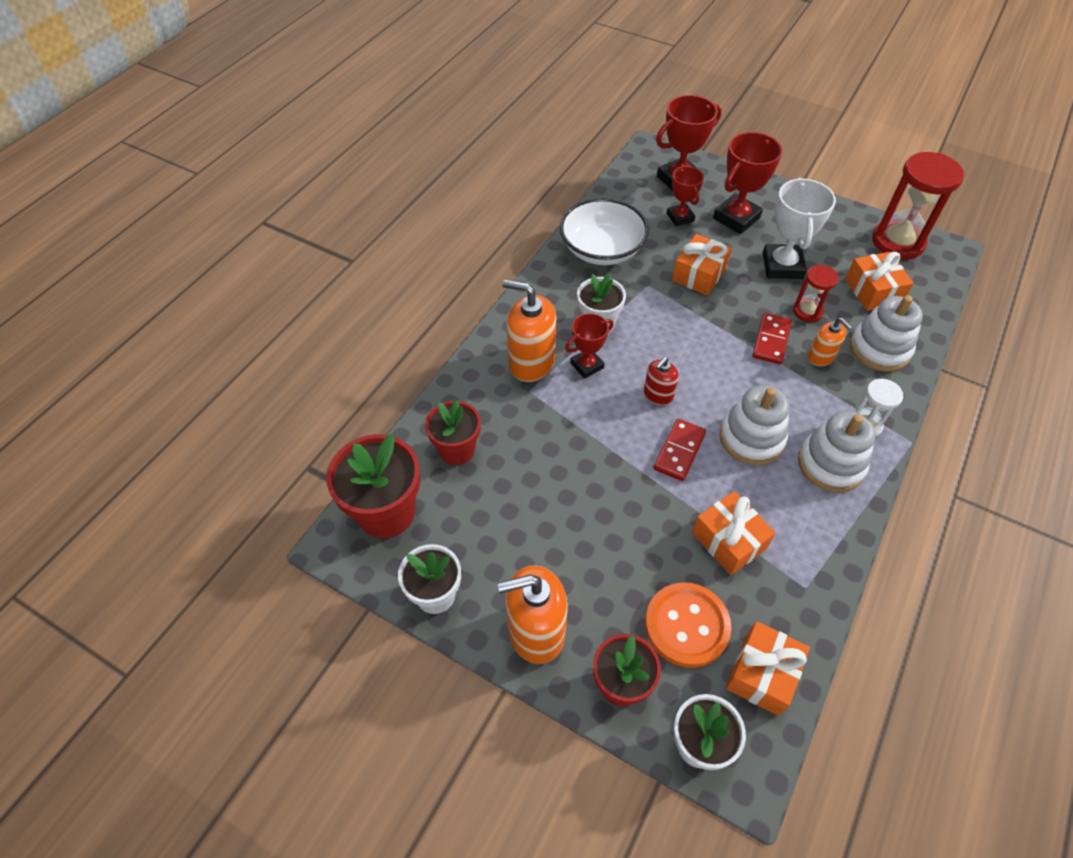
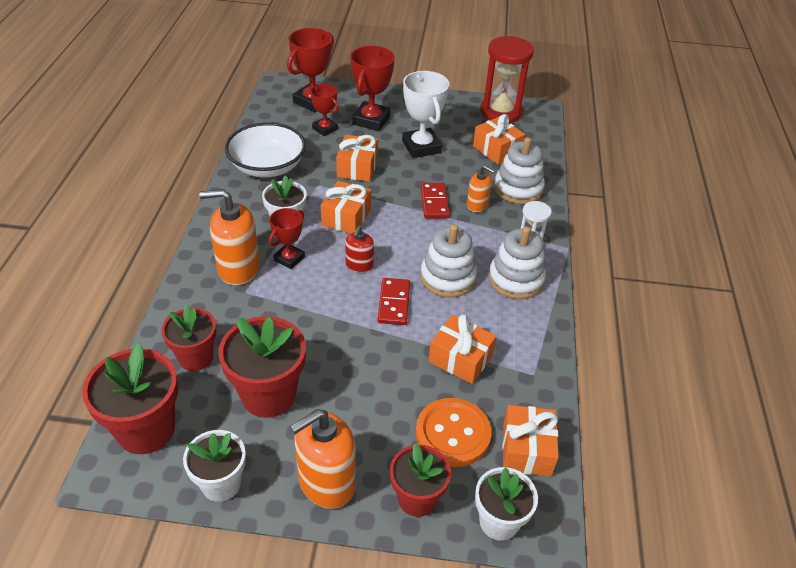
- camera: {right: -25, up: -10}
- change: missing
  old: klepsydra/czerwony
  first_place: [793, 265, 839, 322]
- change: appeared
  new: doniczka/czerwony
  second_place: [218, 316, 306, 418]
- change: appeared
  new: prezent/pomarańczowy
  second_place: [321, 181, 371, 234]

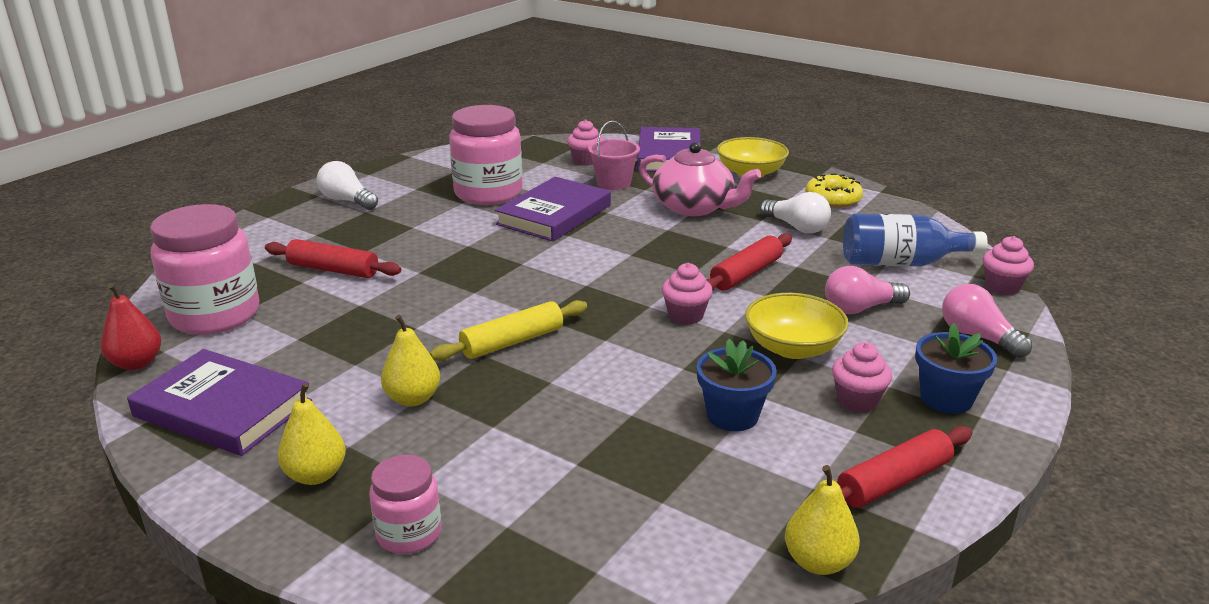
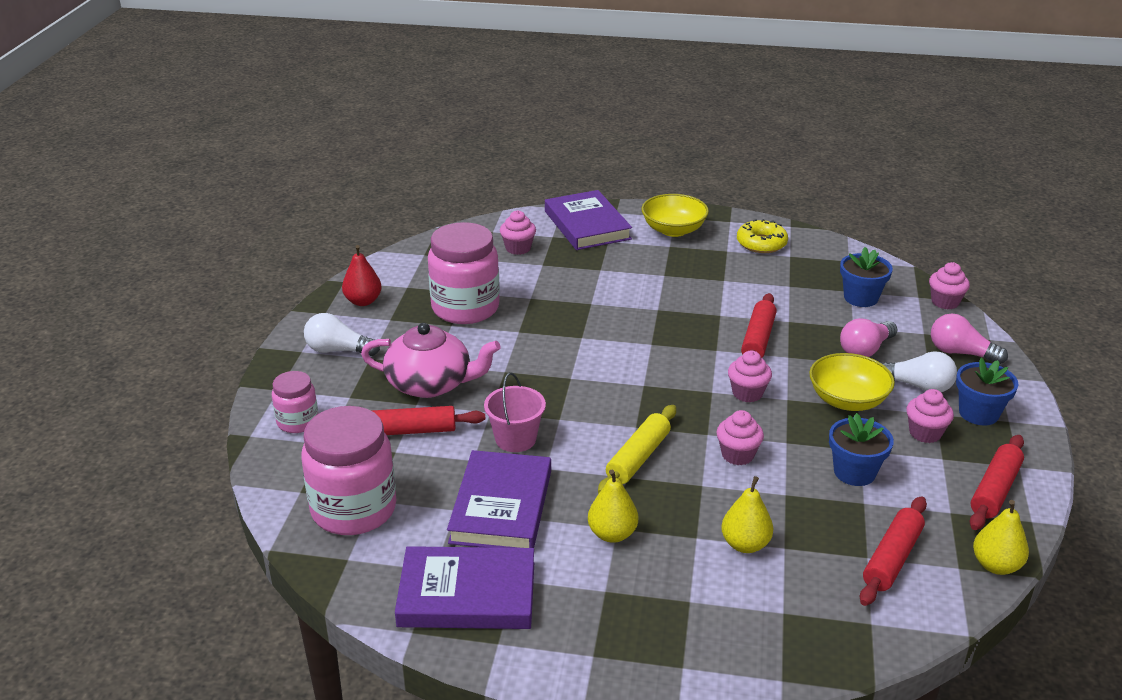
- camera: {right: -25, up: 5}
- change: relocated
  old: gruszka/czerwony
  first_place: [101, 283, 161, 370]
  second_place: [342, 245, 382, 306]
- change: relocated
  old: gruszka/żółty
  first_place: [278, 383, 346, 485]
  second_place: [721, 476, 773, 553]
- change: relocated
  old: słoik/różowy
  first_place: [369, 455, 442, 554]
  second_place: [272, 371, 318, 433]
- change: relocated
  old: książka/fioletowy
  first_place: [495, 177, 611, 242]
  second_place: [447, 450, 551, 548]
- change: relocated
  old: wiadro/różowy
  first_place: [588, 120, 640, 190]
  second_place: [484, 372, 546, 452]
- change: relocated
  old: imbryk/różowy
  first_place: [639, 142, 761, 216]
  second_place: [361, 323, 501, 398]
- change: relocated
  old: żarówka/biały
  first_place: [760, 192, 831, 234]
  second_place: [880, 351, 957, 392]
- change: exchanged
  old: butelka/niebieski
  new: doniczka/niebieski
  first_place: [843, 214, 987, 266]
  second_place: [840, 247, 893, 307]
- change: appeared
  new: muffinka/różowy
  second_place: [716, 410, 764, 465]
- change: appeared
  new: wałek do ciasta/czerwony
  second_place: [860, 496, 927, 606]

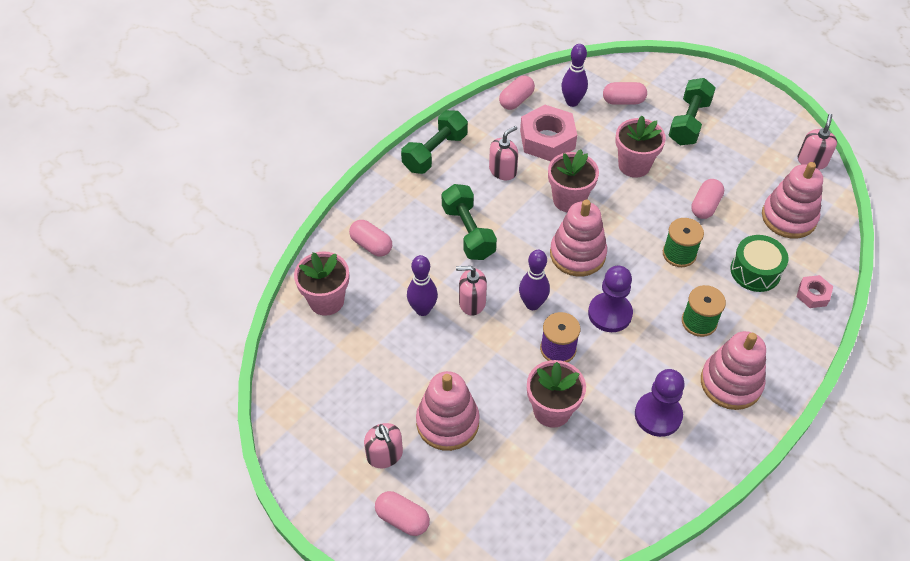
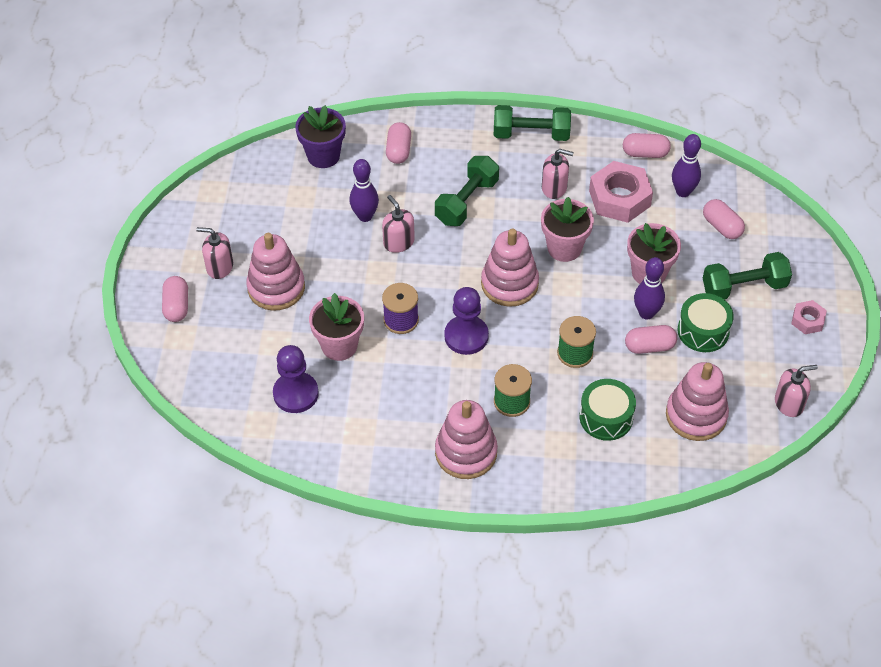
- camera: {right: 55, up: 0}
- change: colour
  old: doniczka/różowy
  new: doniczka/fioletowy
  first_place: [294, 251, 349, 316]
  second_place: [295, 105, 346, 168]
- change: spun
  old: dozownik mydła/różowy
  first_place: [364, 423, 403, 468]
  second_place: [196, 227, 233, 279]
  degrees: 75
- change: relocated
  old: kręgiel/fioletowy
  first_place: [519, 250, 550, 310]
  second_place: [634, 257, 665, 320]
- change: relocated
  old: pionek/fioletowy
  first_place: [635, 369, 685, 437]
  second_place: [273, 345, 319, 413]
- change: relocated
  old: nakrętka/różowy
  first_place: [796, 275, 833, 308]
  second_place: [791, 300, 827, 334]
- change: appeared
  new: bęben/zielony
  second_place: [678, 293, 734, 352]

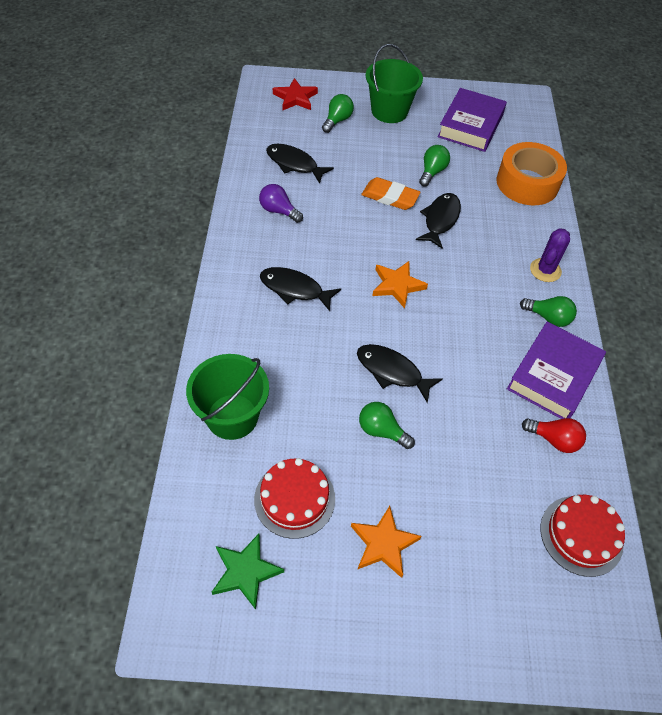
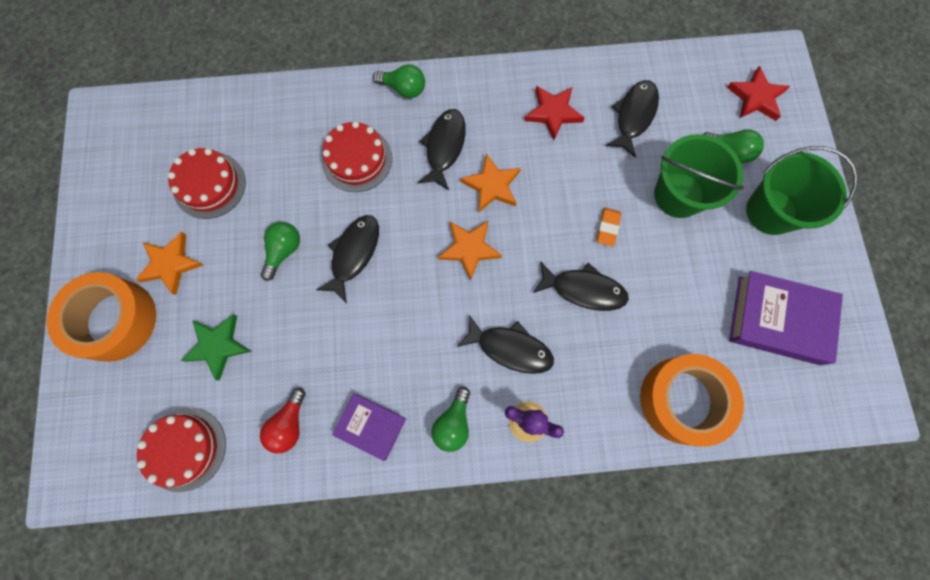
- camera: {right: 85, up: 20}
- change: relocated
  old: wiadro/zielony
  first_place: [186, 354, 269, 440]
  second_place: [654, 134, 744, 218]
- change: relocated
  old: gwiazda/zielony
  first_place: [212, 534, 284, 610]
  second_place: [181, 314, 252, 381]
- change: exchanged
  old: żarówka/fioletowy
  new: gwiazda/czerwony
  first_place: [259, 184, 303, 223]
  second_place: [524, 86, 585, 140]
- change: size
  old: gumka do mazania/pomarańczowy
  first_place: [361, 177, 421, 210]
  second_place: [597, 208, 621, 247]
  factor: 0.61
- change: relocated
  old: żarówka/zielony
  first_place: [419, 145, 450, 186]
  second_place: [373, 64, 425, 98]
- change: size
  old: książka/fioletowy
  first_place: [507, 322, 606, 419]
  second_place: [332, 393, 406, 461]
  factor: 0.61
- change: appeared
  new: taśma klejąca/pomarańczowy
  second_place: [47, 272, 156, 362]
- change: appeared
  new: tort/czerwony
  second_place: [321, 121, 392, 192]
- change: appeared
  new: ryba/czarny
  second_place: [457, 315, 554, 374]
- change: appeared
  new: gwiazda/pomarańczowy
  second_place: [460, 153, 521, 212]

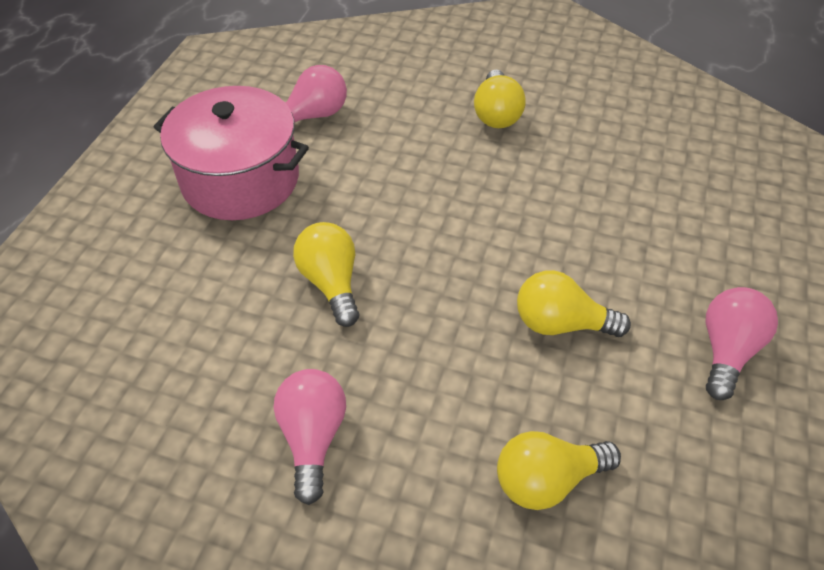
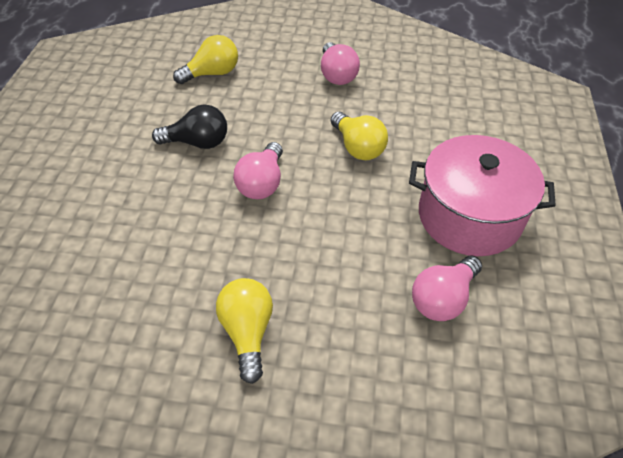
- camera: {right: 170, up: 0}
- change: colour
  old: żarówka/żółty
  new: żarówka/czarny
  first_place: [517, 270, 631, 337]
  second_place: [152, 105, 227, 149]
- change: relocated
  old: żarówka/różowy
  first_place: [705, 287, 778, 400]
  second_place: [233, 142, 283, 199]

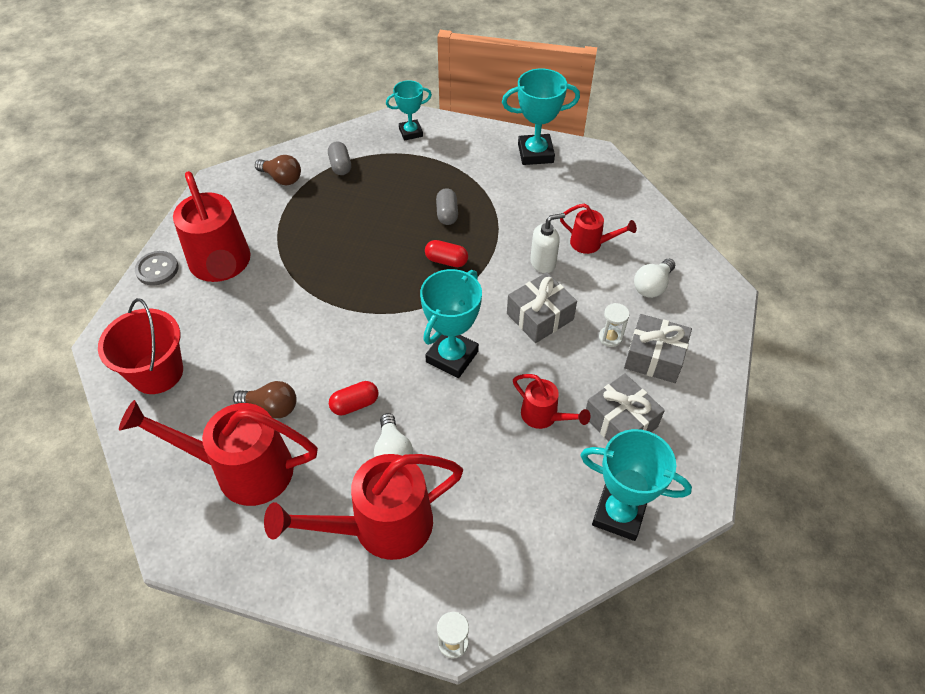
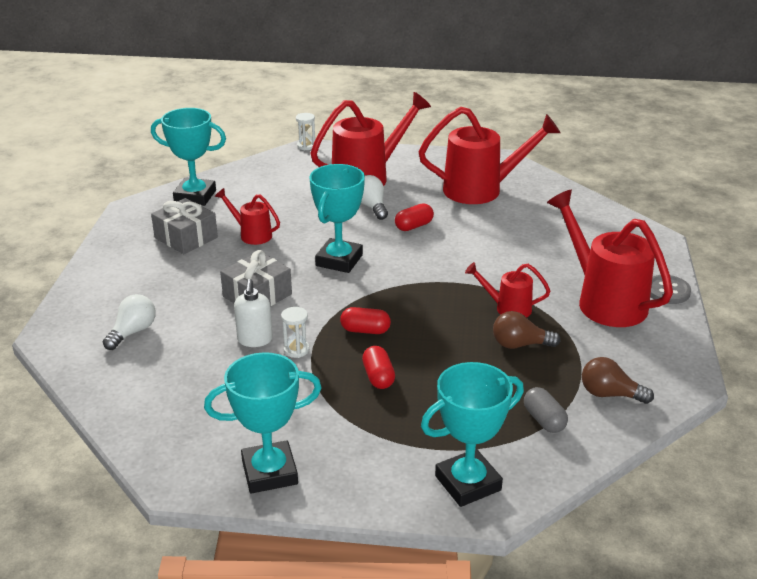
- camera: {right: 170, up: -20}
- change: missing
  old: wiadro/czerwony
  first_place: [98, 298, 183, 394]
- change: relocated
  old: żarówka/brązowy
  first_place: [233, 381, 297, 418]
  second_place: [493, 311, 561, 349]
- change: size
  old: puchar/turkusowy
  first_place: [386, 80, 432, 141]
  second_place: [421, 362, 524, 507]
  factor: 1.58
- change: colour
  old: kapsułka/szary
  new: kapsułka/czerwony
  first_place: [436, 188, 458, 225]
  second_place: [362, 346, 395, 389]
- change: spun
  old: dozownik mydła/biały
  first_place: [530, 213, 565, 273]
  second_place: [234, 279, 273, 347]
  degrees: -60
- change: relocated
  old: konewka/czerwony
  first_place: [560, 203, 637, 254]
  second_place: [465, 262, 550, 318]
- change: relocated
  old: klepsydra/biały
  first_place: [599, 303, 630, 347]
  second_place: [281, 307, 309, 358]
- change: missing
  old: prezent/szary
  first_place: [624, 314, 692, 383]

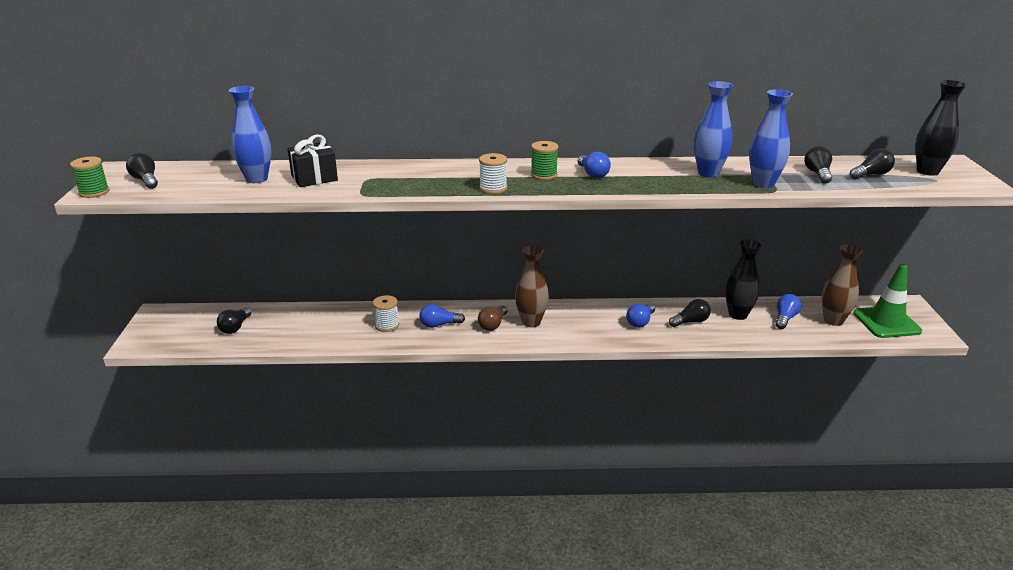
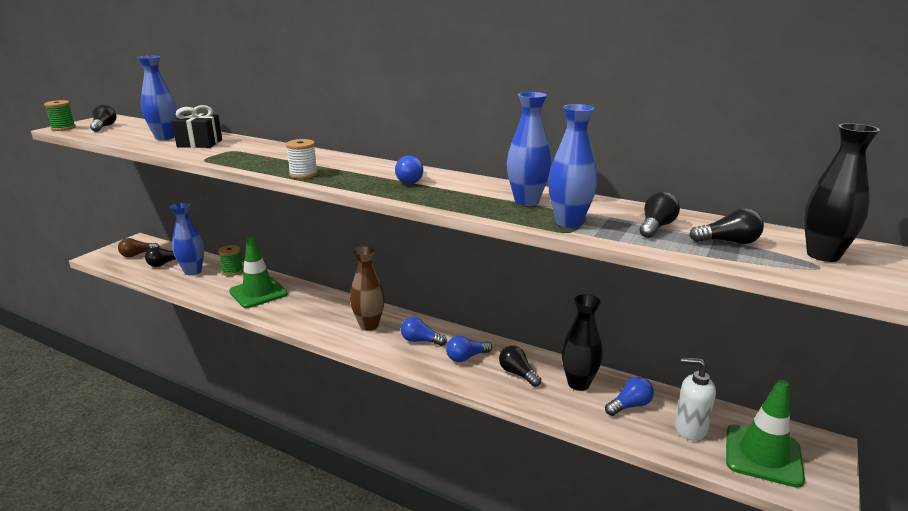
- camera: {right: 30, up: -5}
- change: exchanged
  old: szpulka/biały
  new: pachołek/zielony
  first_place: [373, 295, 399, 332]
  second_place: [229, 237, 288, 308]
- change: relocated
  old: żarówka/niebieski
  first_place: [420, 304, 465, 328]
  second_place: [401, 317, 447, 346]
- change: relocated
  old: żarówka/brązowy
  first_place: [478, 305, 508, 331]
  second_place: [118, 238, 160, 257]
- change: relocated
  old: szpulka/zielony
  first_place: [531, 141, 558, 180]
  second_place: [218, 245, 244, 276]
- change: spun
  old: żarówka/czarny
  first_place: [669, 299, 711, 327]
  second_place: [499, 345, 541, 387]
  degrees: -135
- change: exchanged
  old: wazon/brązowy
  new: dozownik mydła/biały
  first_place: [822, 244, 863, 326]
  second_place: [675, 357, 716, 441]
- change: appeared
  new: wazon/niebieski
  second_place: [170, 203, 204, 275]

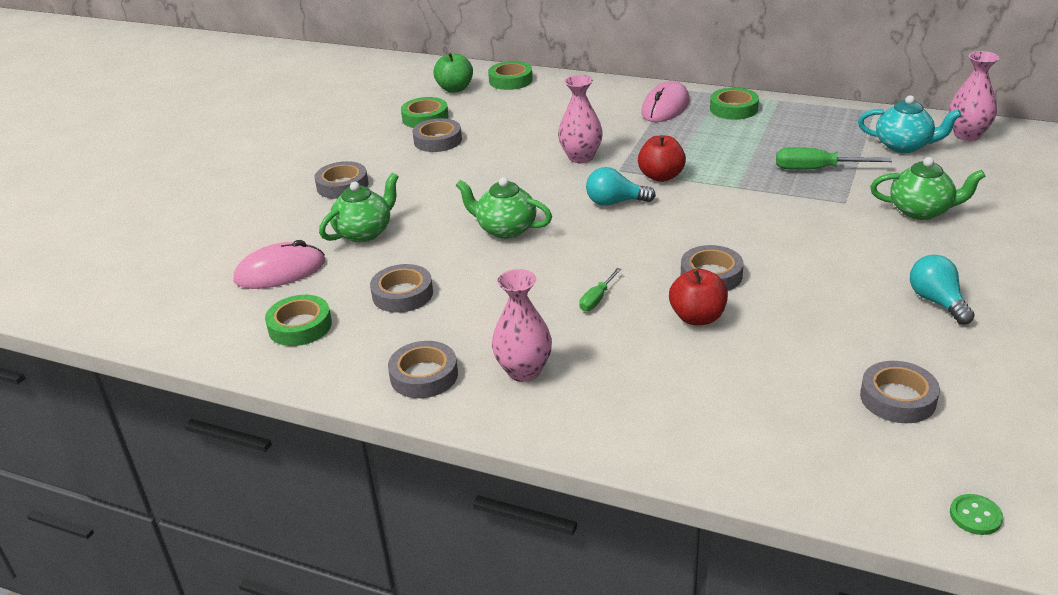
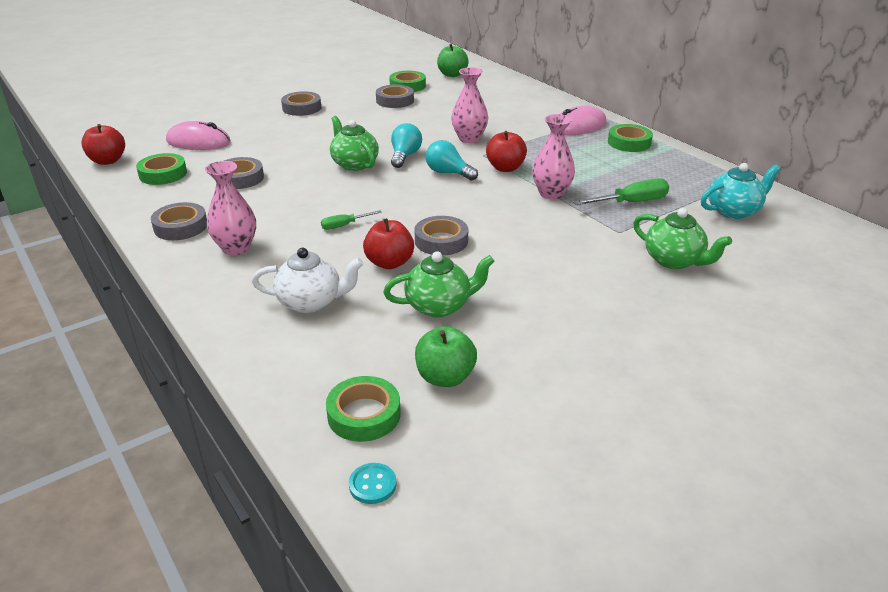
- camera: {right: 30, up: 0}
- change: relocated
  old: imbryk/zielony
  first_place: [319, 173, 399, 242]
  second_place: [383, 252, 494, 317]
- change: relocated
  old: taśma klejąca/zielony
  first_place: [488, 61, 533, 90]
  second_place: [326, 376, 401, 442]
- change: spun
  old: śrubokręt/zielony
  first_place: [776, 147, 892, 170]
  second_place: [573, 178, 669, 205]
  degrees: 120
- change: spun
  old: imbryk/turkusowy
  first_place: [858, 95, 961, 153]
  second_place: [701, 163, 780, 219]
  degrees: -75
- change: exchanged
  old: taśma klejąca/szary
  new: jabłko/zielony
  first_place: [860, 361, 940, 423]
  second_place: [415, 326, 477, 387]
- change: relocated
  old: żarówka/turkusowy
  first_place: [910, 255, 975, 325]
  second_place: [391, 123, 422, 168]
- change: relocated
  old: wazon/różowy
  first_place: [949, 51, 999, 141]
  second_place: [532, 114, 575, 199]
- change: colour
  old: guzik/zielony
  new: guzik/turkusowy
  first_place: [950, 494, 1003, 535]
  second_place: [349, 463, 397, 504]
- change: appeared
  new: jabłko/czerwony
  second_place: [81, 124, 125, 165]
- change: appeared
  new: imbryk/biały
  second_place: [252, 248, 363, 313]

